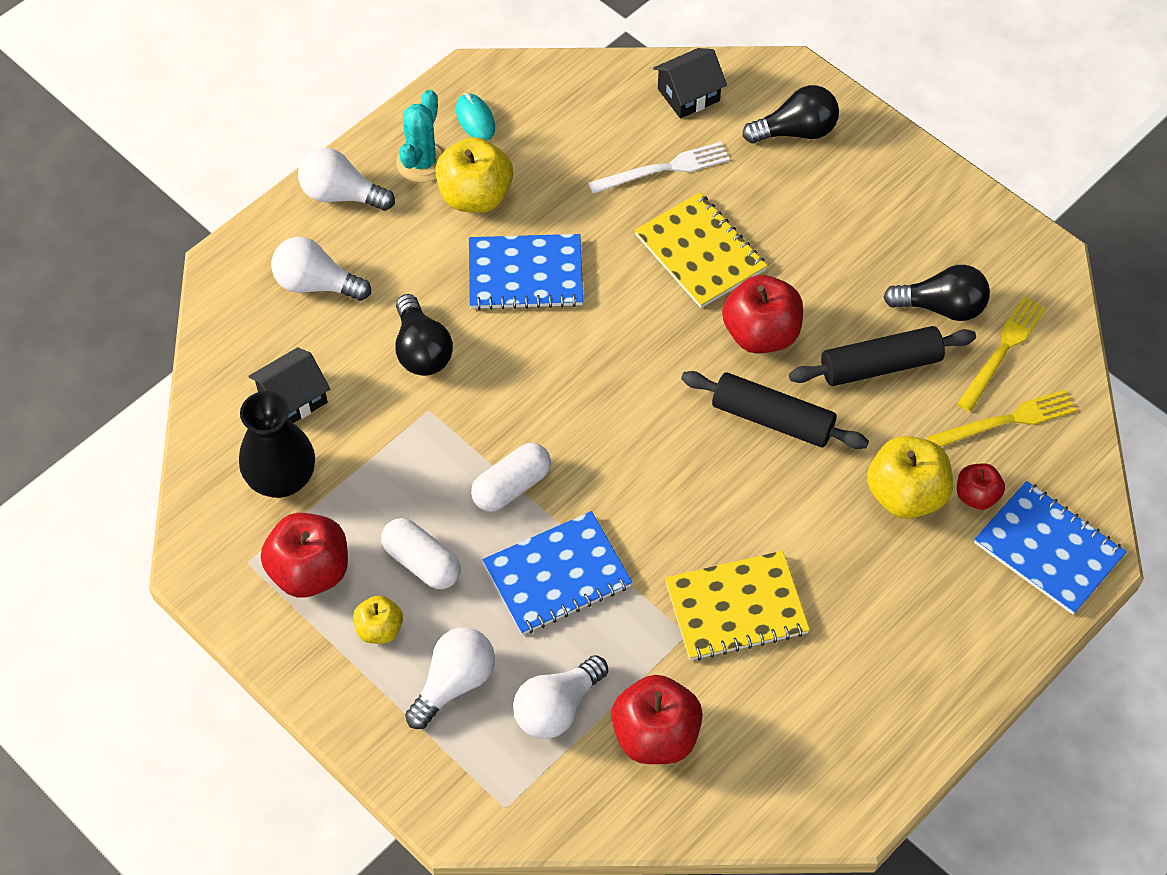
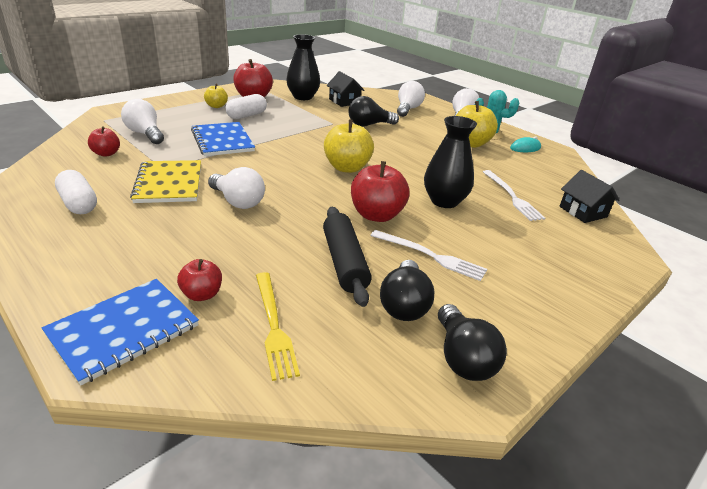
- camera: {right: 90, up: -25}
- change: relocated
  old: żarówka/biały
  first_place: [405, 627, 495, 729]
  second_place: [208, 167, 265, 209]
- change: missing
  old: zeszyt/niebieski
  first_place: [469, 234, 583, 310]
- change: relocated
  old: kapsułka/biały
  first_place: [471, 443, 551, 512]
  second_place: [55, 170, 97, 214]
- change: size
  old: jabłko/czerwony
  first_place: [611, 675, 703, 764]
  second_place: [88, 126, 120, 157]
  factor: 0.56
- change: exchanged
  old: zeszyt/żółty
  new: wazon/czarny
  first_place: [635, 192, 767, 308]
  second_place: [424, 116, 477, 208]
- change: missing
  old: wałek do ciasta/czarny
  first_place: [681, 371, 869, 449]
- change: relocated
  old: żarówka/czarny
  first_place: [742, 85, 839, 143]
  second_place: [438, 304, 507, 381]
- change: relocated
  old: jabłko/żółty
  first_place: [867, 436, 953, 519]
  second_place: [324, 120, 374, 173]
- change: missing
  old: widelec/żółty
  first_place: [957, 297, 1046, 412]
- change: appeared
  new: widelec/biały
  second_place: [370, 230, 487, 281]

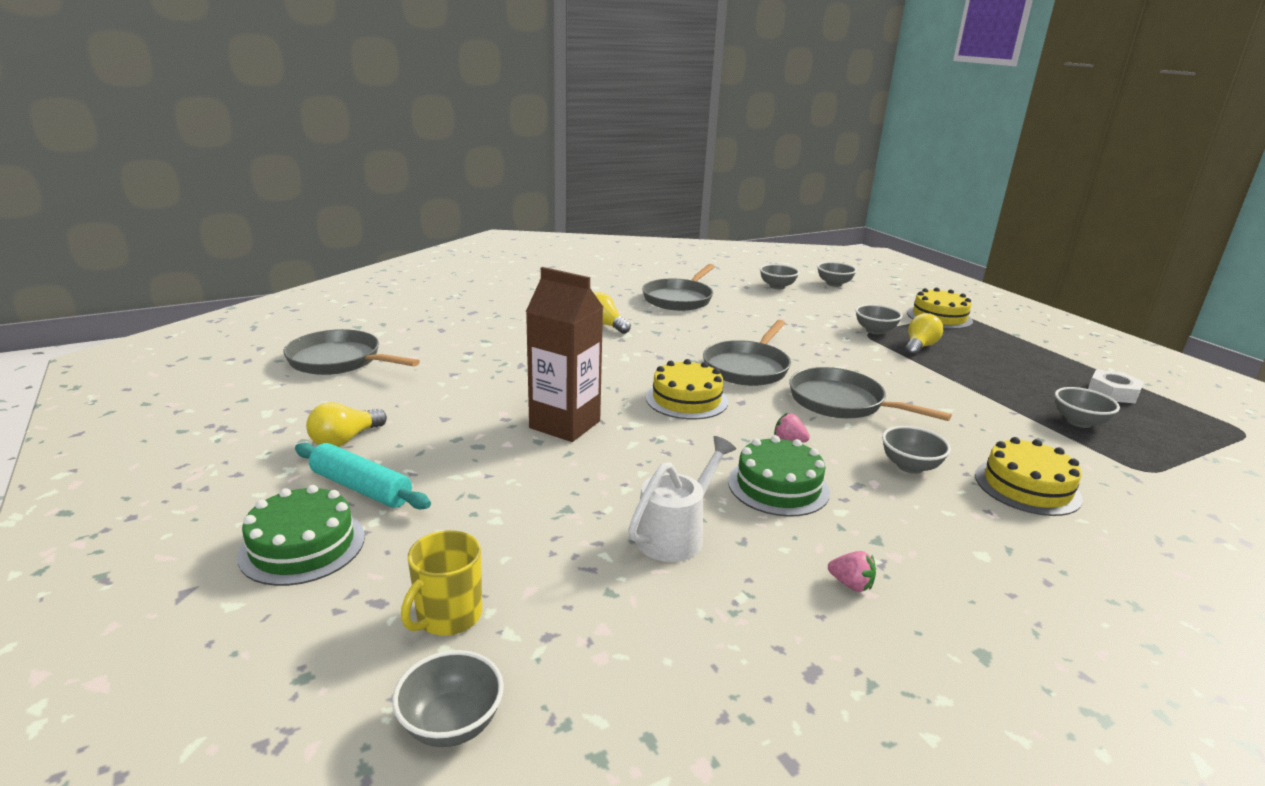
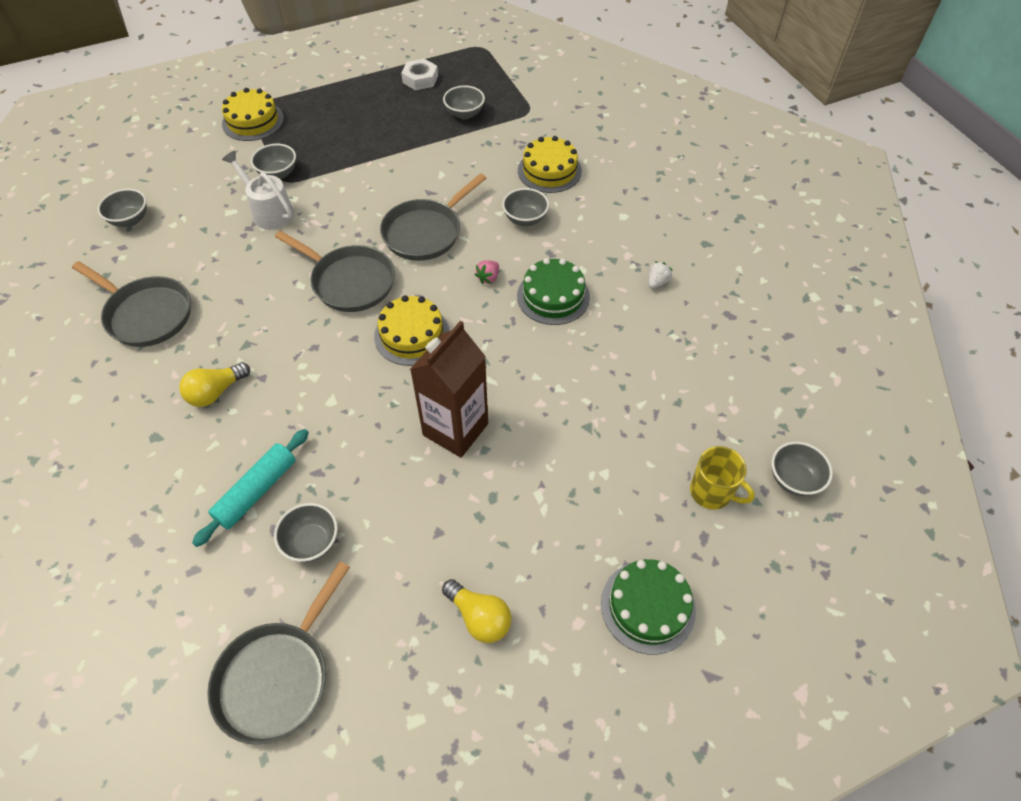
- camera: {right: -85, up: 30}
- change: relocated
  old: wałek do ciasta/turkusowy
  first_place: [295, 442, 431, 509]
  second_place: [192, 429, 309, 547]
- change: relocated
  old: konewka/biały
  first_place: [628, 436, 736, 562]
  second_place: [222, 151, 294, 230]
- change: relocated
  old: miska/szary
  first_place: [817, 262, 857, 287]
  second_place: [274, 503, 338, 562]
- change: colour
  old: truskawka/różowy
  new: truskawka/biały
  first_place: [828, 551, 876, 592]
  second_place: [648, 261, 673, 289]
- change: missing
  old: żarówka/żółty
  first_place: [905, 313, 943, 356]

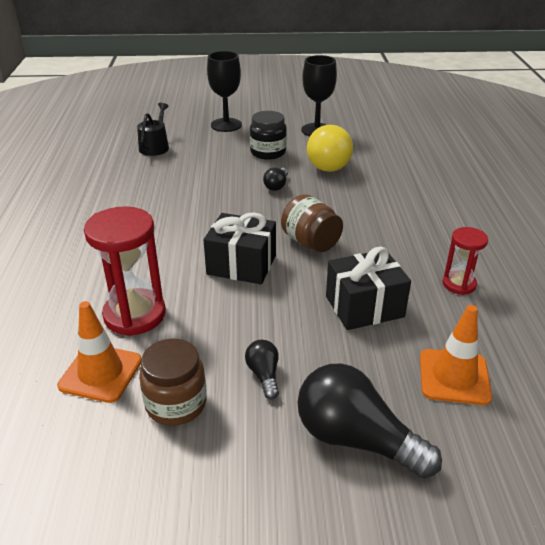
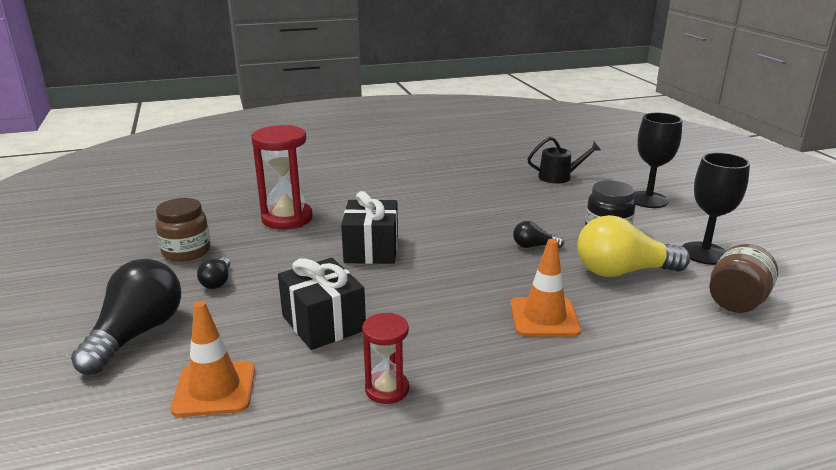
- camera: {right: 75, up: -10}
- change: relocated
  old: pachołek/pomarańczowy
  first_place: [57, 301, 141, 403]
  second_place: [510, 239, 581, 337]
- change: spun
  old: żarówka/czarny
  first_place: [245, 340, 279, 399]
  second_place: [197, 257, 230, 289]
  degrees: 120
- change: relocated
  old: słoik/brązowy
  first_place: [281, 194, 343, 252]
  second_place: [709, 244, 778, 313]

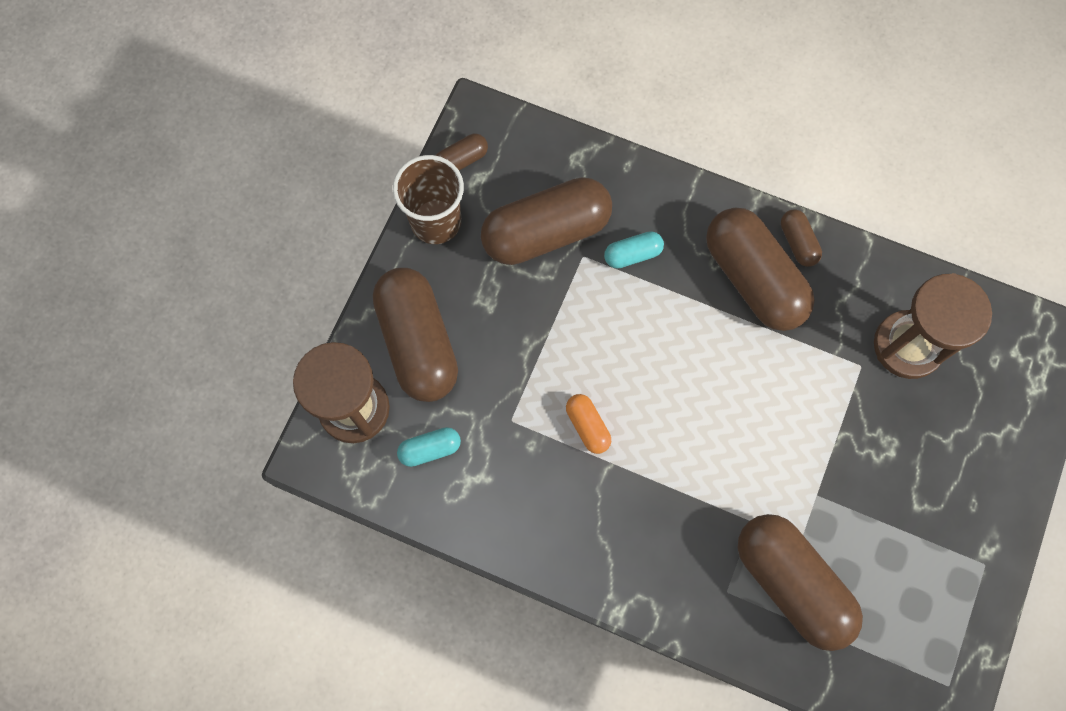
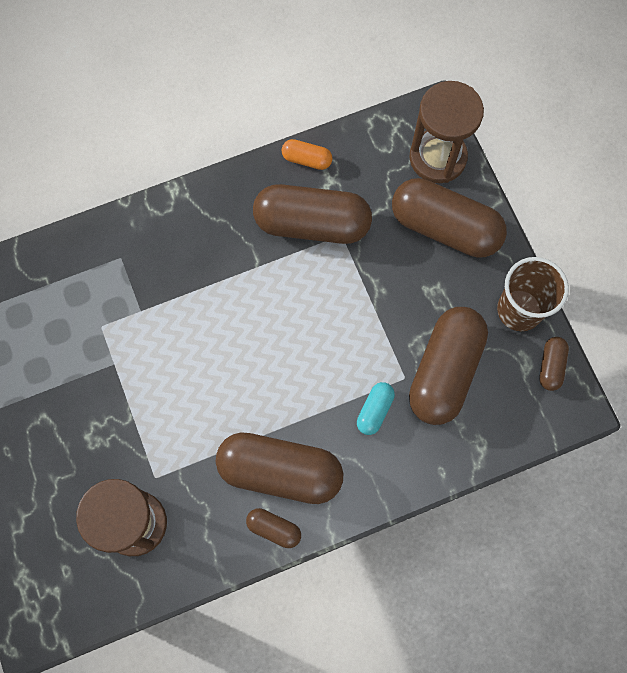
- camera: {right: 135, up: 0}
- change: missing
  old: kapsułka/turkusowy
  first_place: [397, 427, 461, 467]
- change: relocated
  old: kapsułka/pomarańczowy
  first_place: [566, 394, 611, 454]
  second_place: [282, 139, 333, 170]
- change: relocated
  old: kapsułka/brązowy
  first_place: [738, 514, 863, 651]
  second_place: [253, 184, 372, 244]

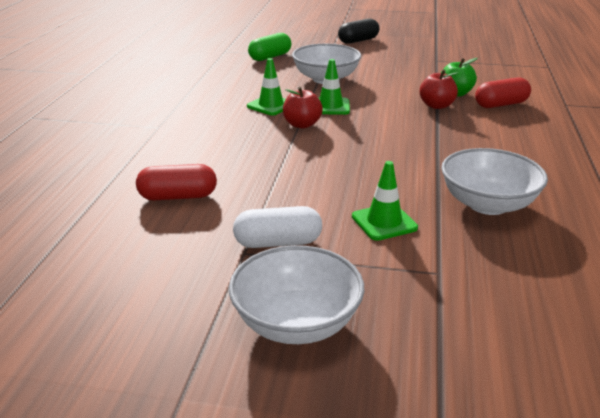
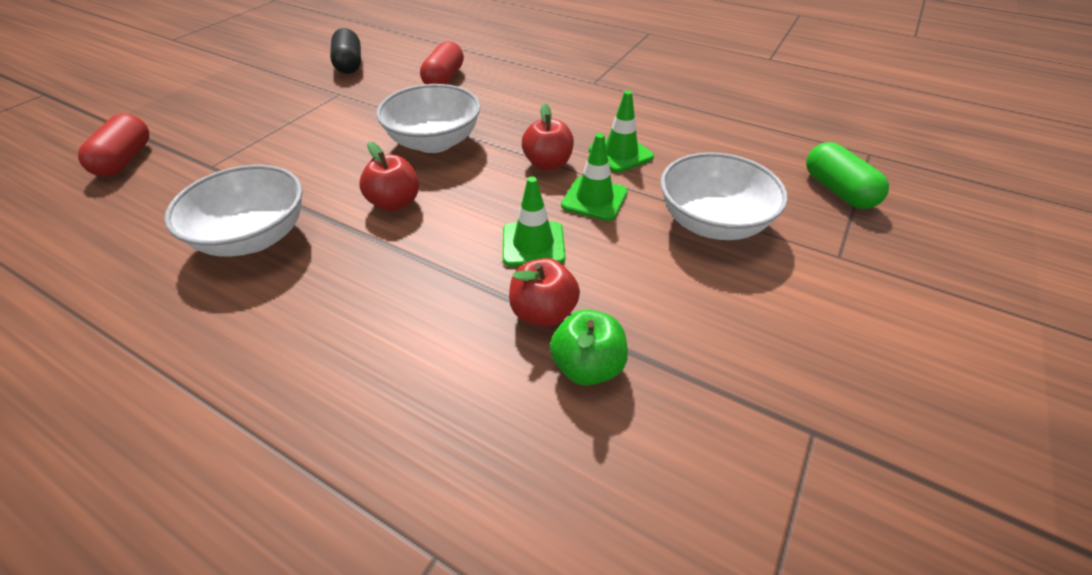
- camera: {right: 110, up: 15}
- change: relocated
  old: miska/biały
  first_place: [229, 245, 364, 344]
  second_place: [376, 84, 481, 153]
- change: missing
  old: kapsułka/biały
  first_place: [233, 206, 322, 248]
- change: relocated
  old: kapsułka/czarny
  first_place: [338, 19, 379, 44]
  second_place: [330, 28, 361, 74]
- change: relocated
  old: pachołek/zielony
  first_place: [352, 161, 418, 241]
  second_place: [503, 176, 565, 266]
- change: relocated
  old: kapsułka/czerwony
  first_place: [475, 77, 531, 108]
  second_place: [78, 114, 149, 177]
- change: appeared
  new: jabłko/czerwony
  second_place: [359, 141, 419, 211]

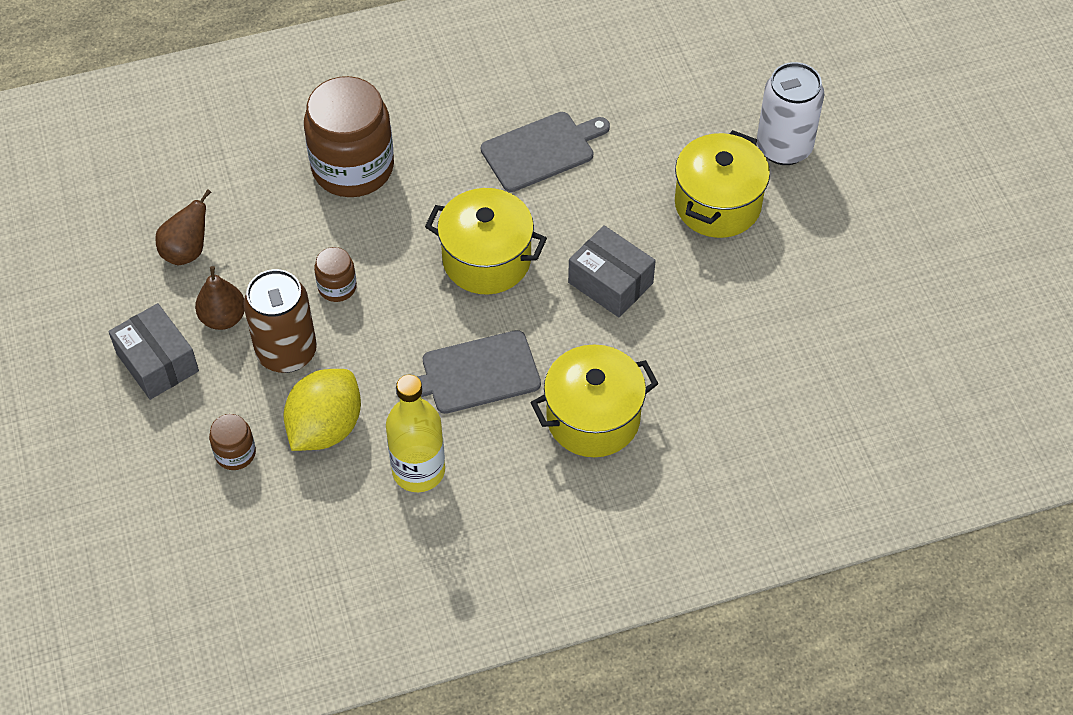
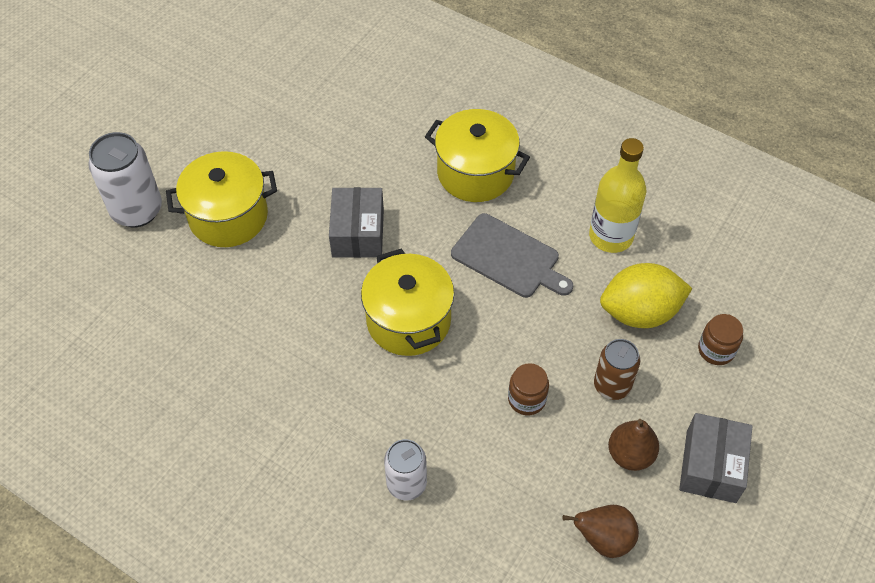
- camera: {right: -130, up: 0}
- change: size
  old: puszka/brązowy
  first_place: [243, 269, 317, 373]
  second_place: [594, 339, 641, 400]
  factor: 0.65
- change: exchanged
  old: słoik/brązowy
  new: puszka/biały
  first_place: [304, 76, 394, 197]
  second_place: [384, 439, 427, 501]
- change: missing
  old: deska do krojenia/szary
  first_place: [481, 112, 610, 192]

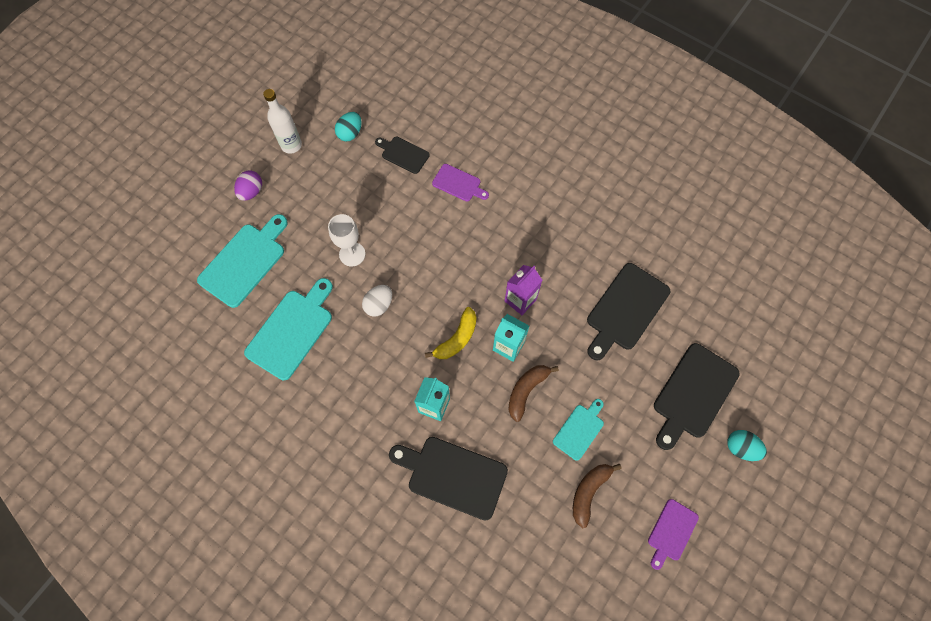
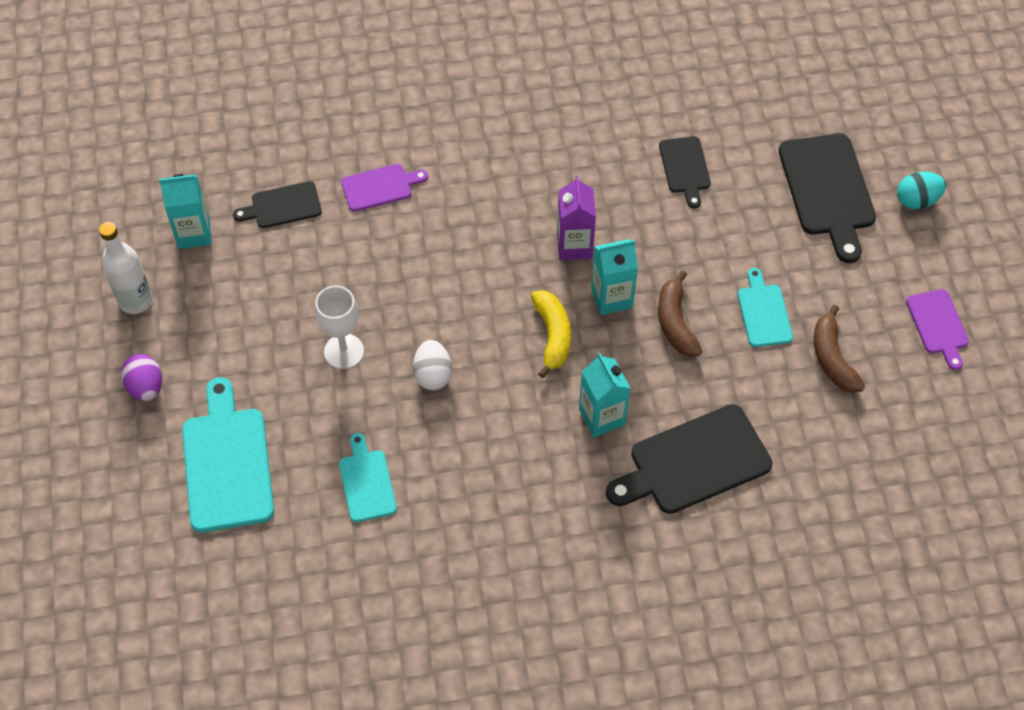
- camera: {right: -45, up: -10}
- change: size
  old: deska do krojenia/turkusowy
  first_place: [244, 278, 333, 380]
  second_place: [339, 433, 397, 522]
  factor: 0.57
- change: exchanged
  old: jajko/turkusowy
  new: karton mleka/turkusowy
  first_place: [335, 112, 362, 141]
  second_place: [159, 174, 212, 249]
- change: size
  old: deska do krojenia/czarny
  first_place: [587, 263, 670, 360]
  second_place: [659, 136, 711, 208]
  factor: 0.57

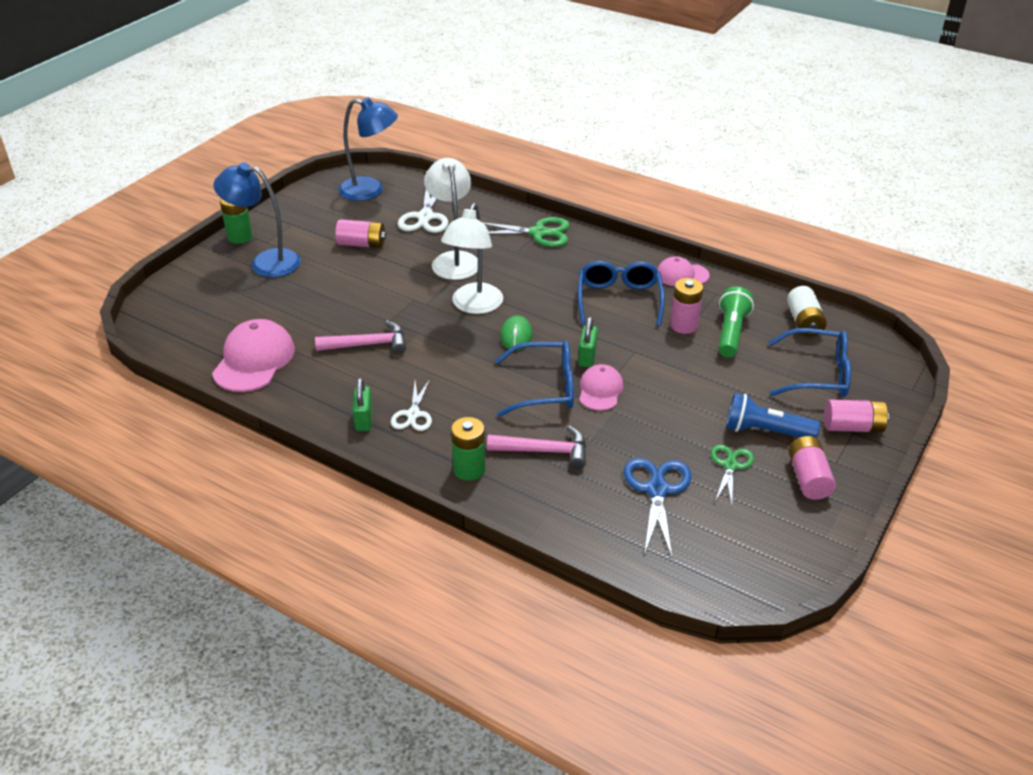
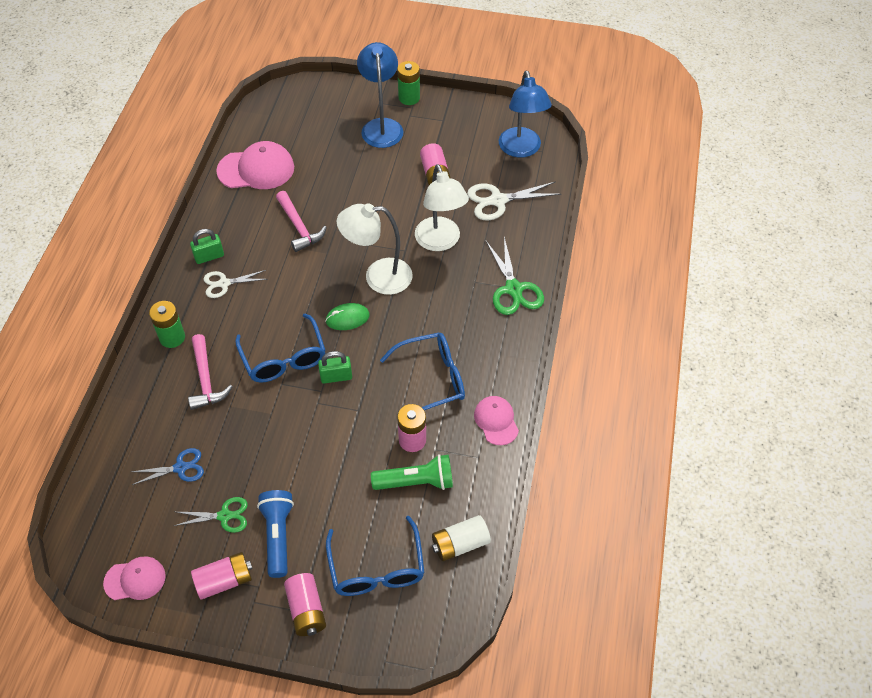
- camera: {right: 70, up: 15}
- change: spun
  old: lampka/biały
  first_place: [424, 158, 478, 280]
  second_place: [415, 164, 469, 251]
  degrees: 105
- change: relocated
  old: czapka/różowy
  first_place: [579, 364, 623, 411]
  second_place: [103, 557, 166, 600]
- change: size
  old: nożyczki/niebieski
  first_place: [624, 458, 692, 557]
  second_place: [131, 448, 204, 485]
  factor: 0.65

